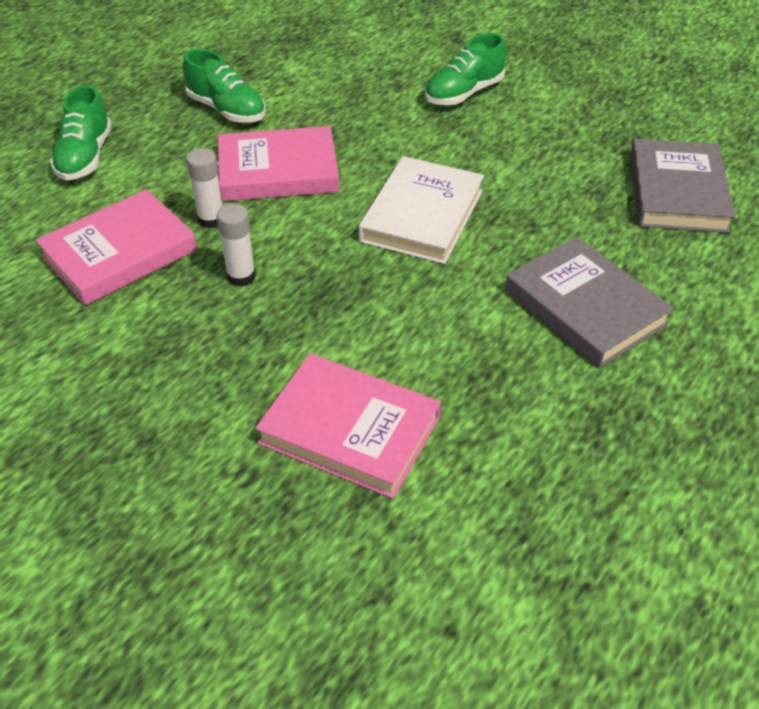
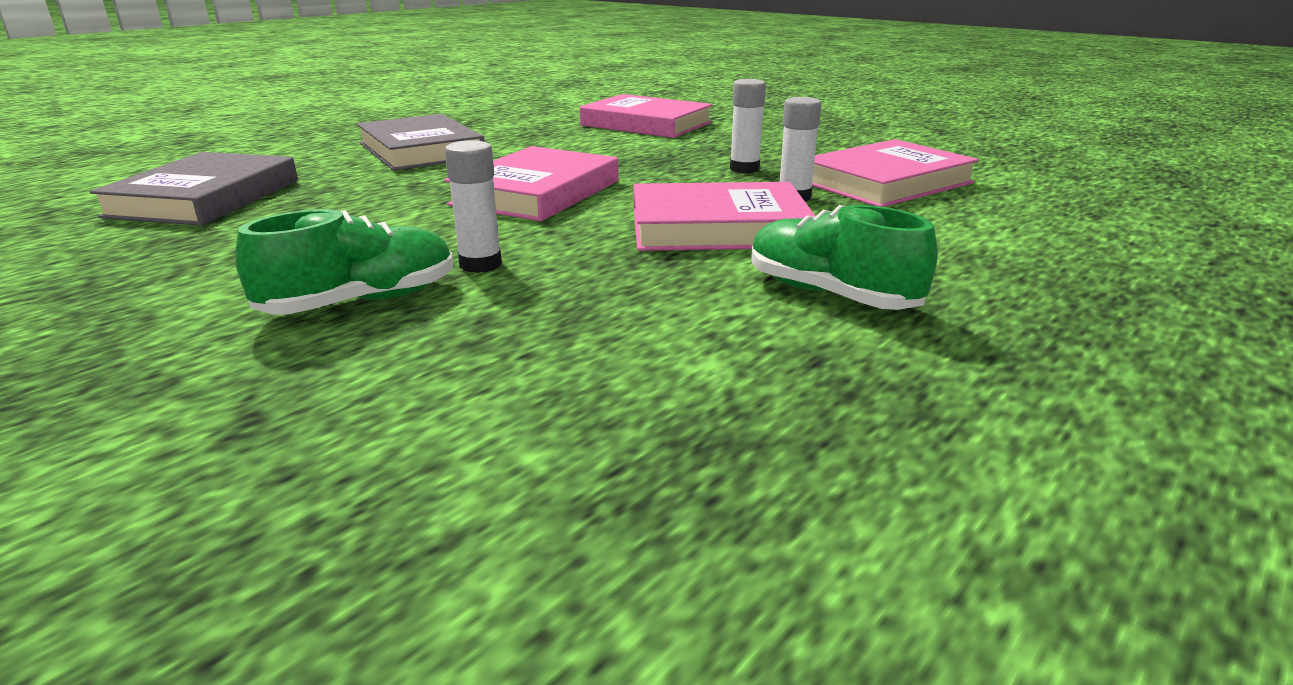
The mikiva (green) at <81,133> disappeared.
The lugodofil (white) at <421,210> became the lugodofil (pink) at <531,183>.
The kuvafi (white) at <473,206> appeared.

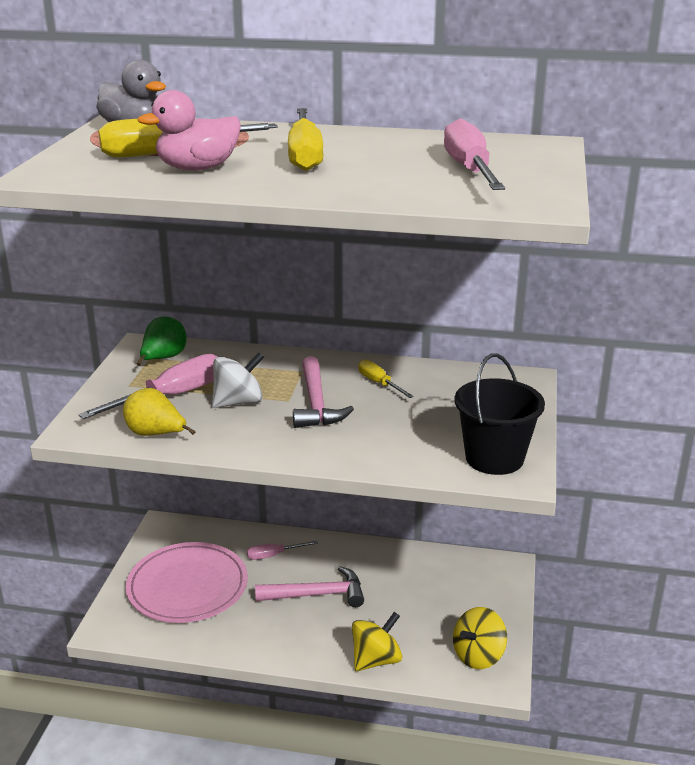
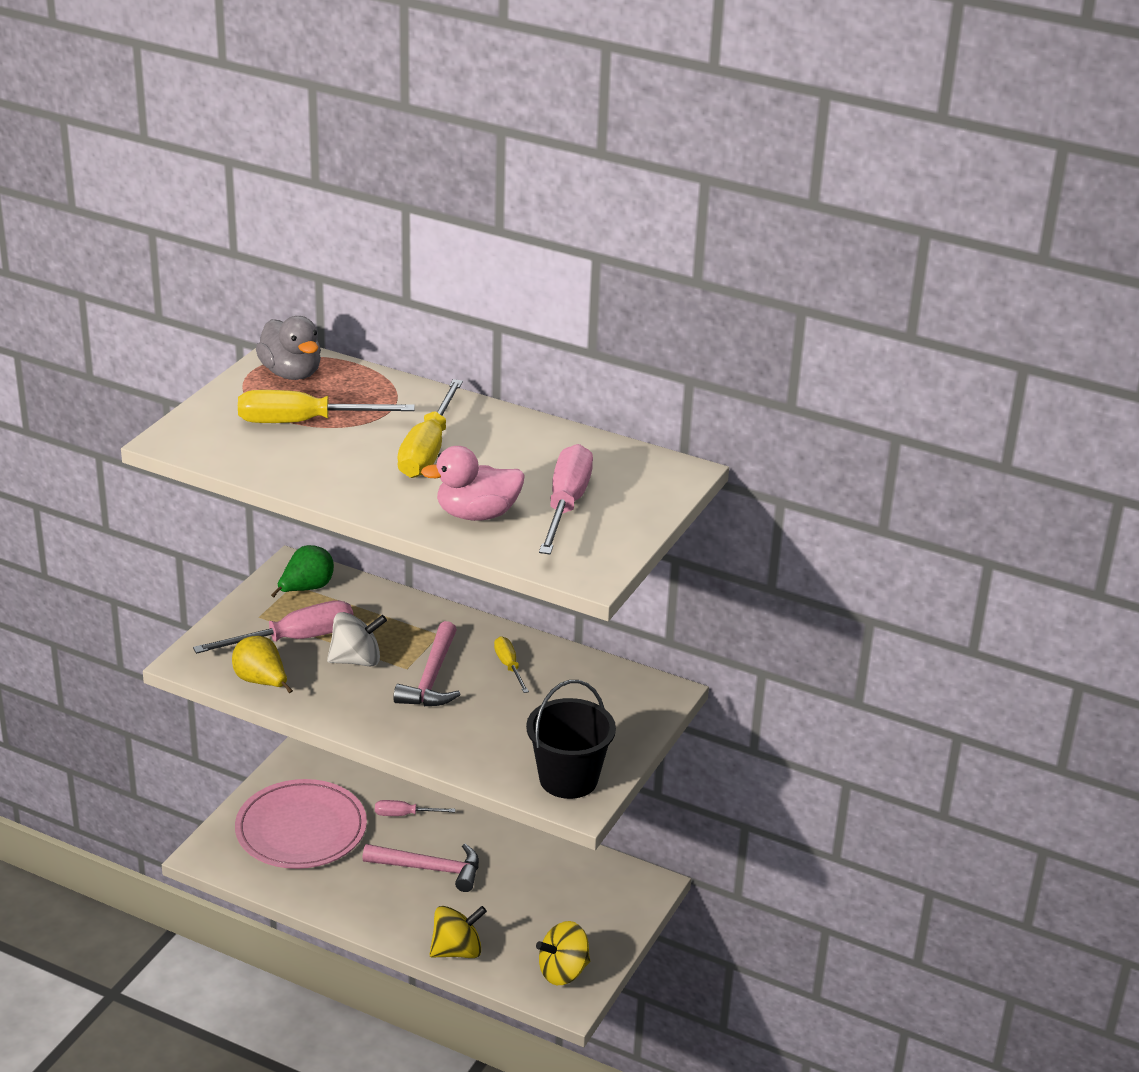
The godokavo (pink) moved from <189,130> to <473,483>.

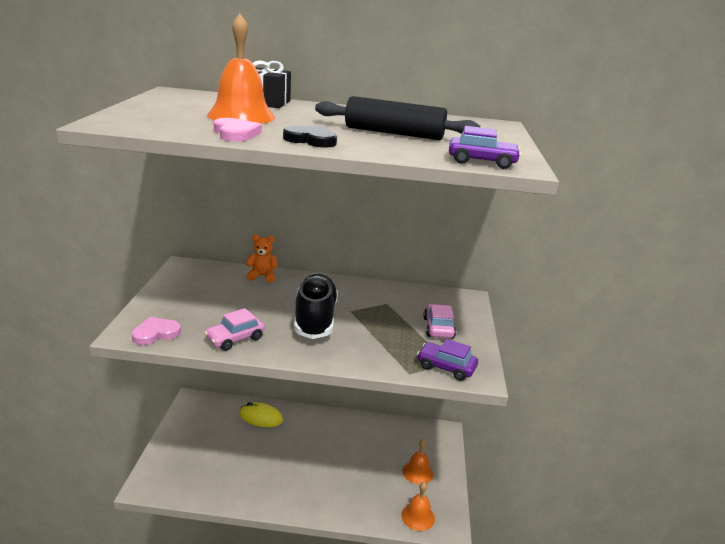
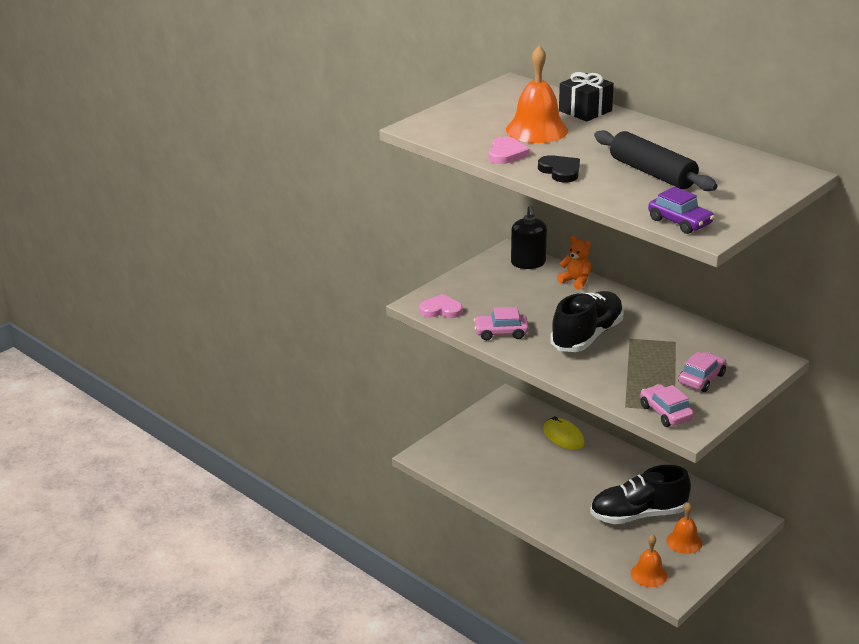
The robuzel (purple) at <447,360> became the robuzel (pink) at <667,405>.
The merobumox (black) at <529,237> appeared.
The mikiva (black) at <640,494> appeared.

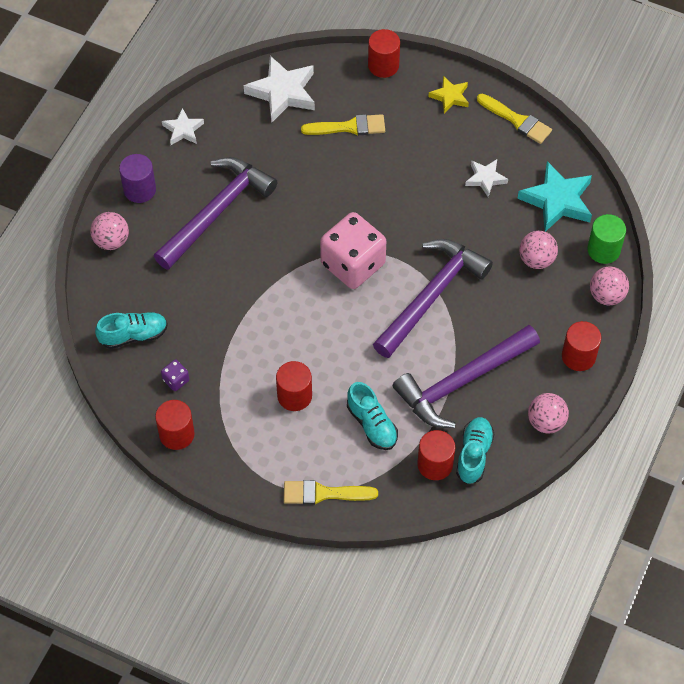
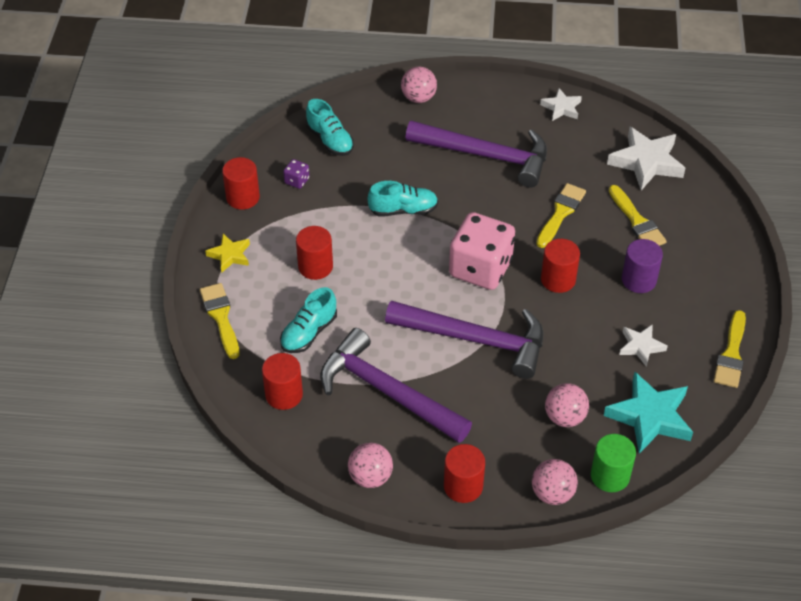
The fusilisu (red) moved from <384,53> to <560,266>.
The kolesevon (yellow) moved from <449,94> to <227,253>.
The fusilisu (purple) moved from <137,178> to <642,266>.
The mikiva (turquoise) moved from <475,450> to <403,199>.
The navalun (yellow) at <561,215> appeared.

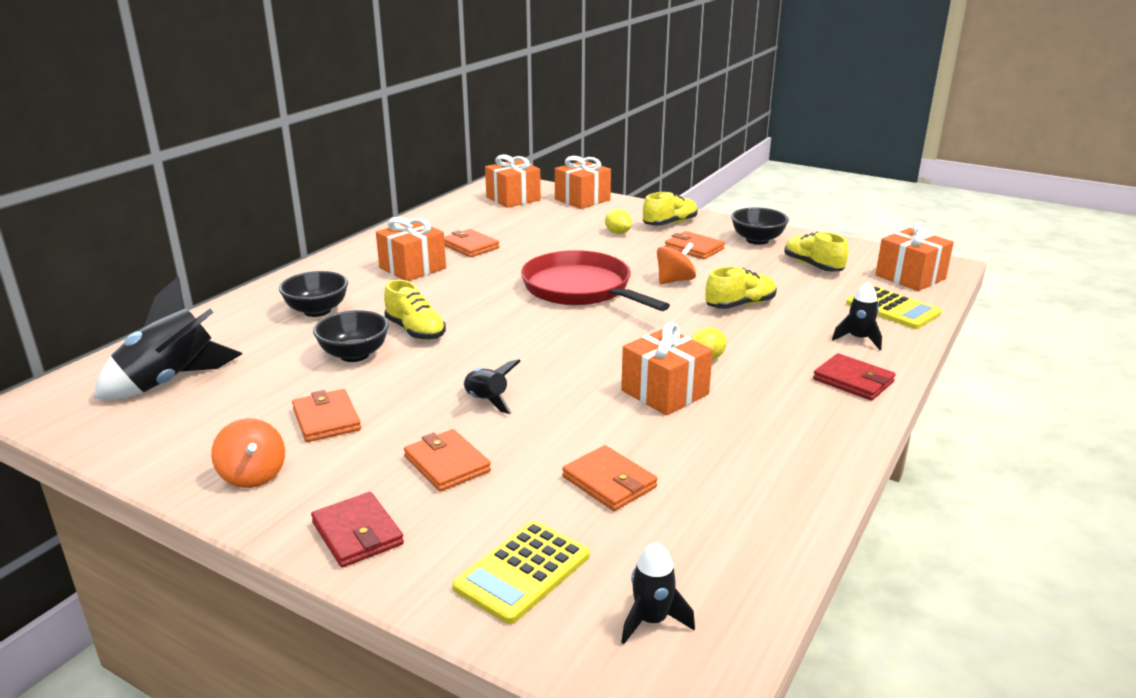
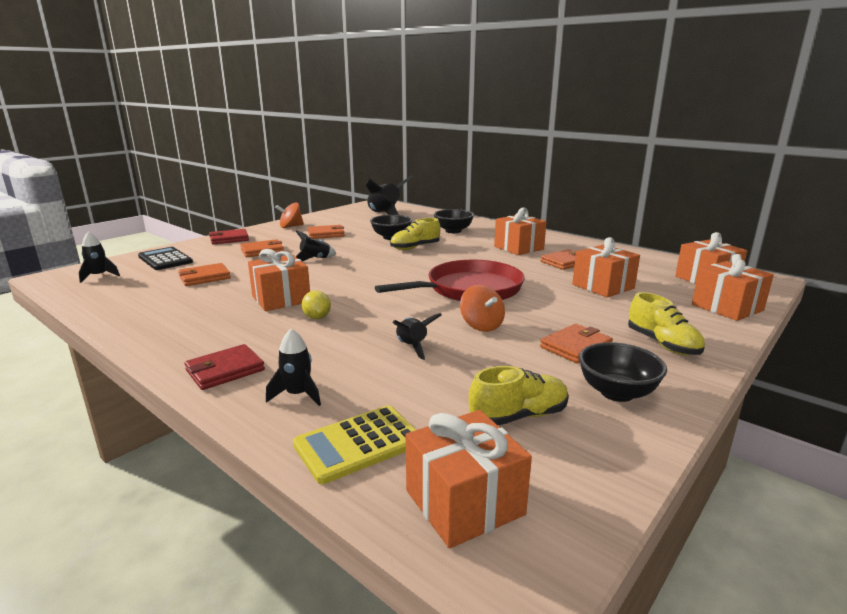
The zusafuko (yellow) at <618,221> disappeared.
The mikiva (yellow) at <741,288> was replaced by the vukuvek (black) at <417,336>.
The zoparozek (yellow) at <521,572> became the zoparozek (black) at <165,258>.
The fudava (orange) at <606,267> appeared.

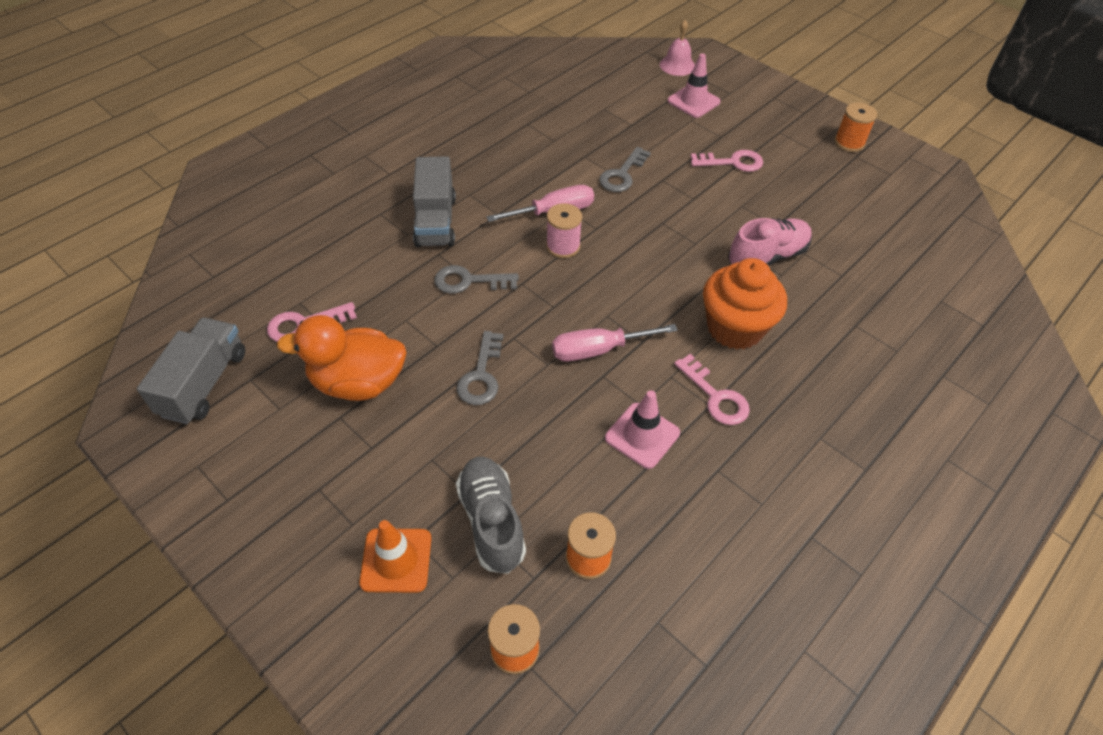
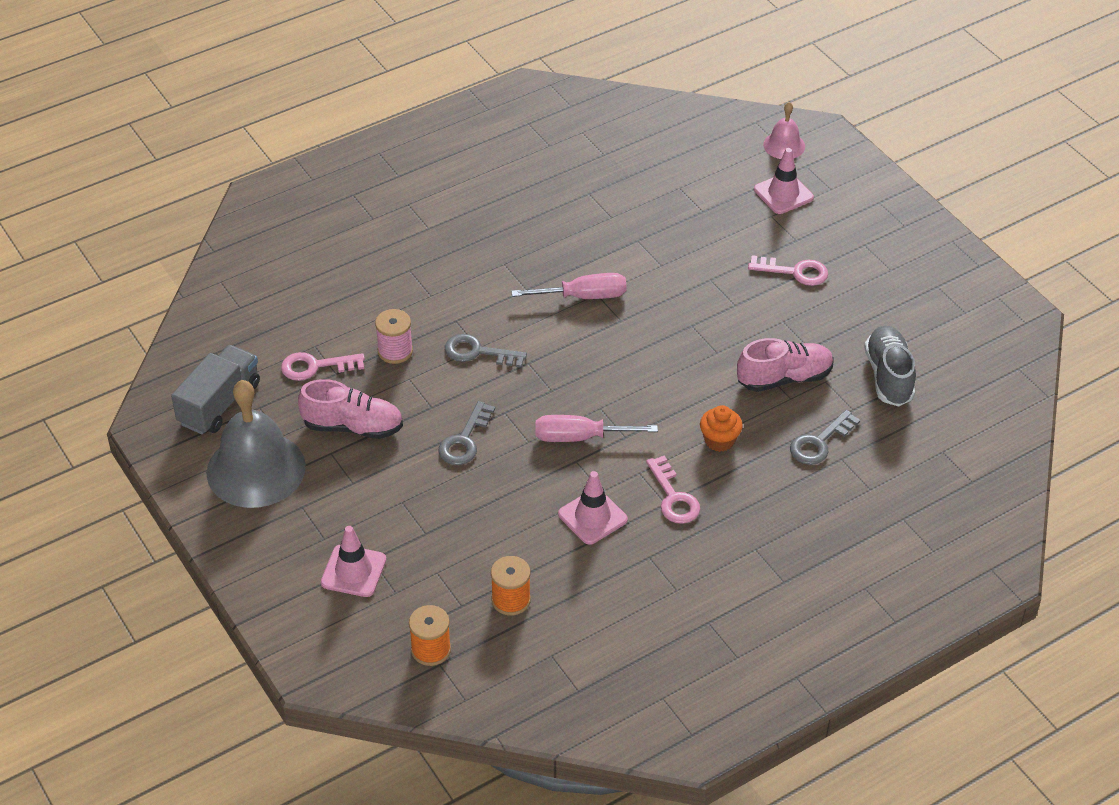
The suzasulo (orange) at <856,127> disappeared.
The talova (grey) moved from <625,169> to <825,437>.
The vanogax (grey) at <434,201> disappeared.
The suzasulo (pink) moved from <564,230> to <394,336>.
The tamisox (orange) at <745,304> changed to 0.54 times the size.
The godokavo (orange) at <341,358> was replaced by the mikiva (pink) at <350,409>.
The mikiva (grey) moved from <491,515> to <890,366>.
The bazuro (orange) at <395,556> became the bazuro (pink) at <353,561>.
The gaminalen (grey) at <256,444> appeared.

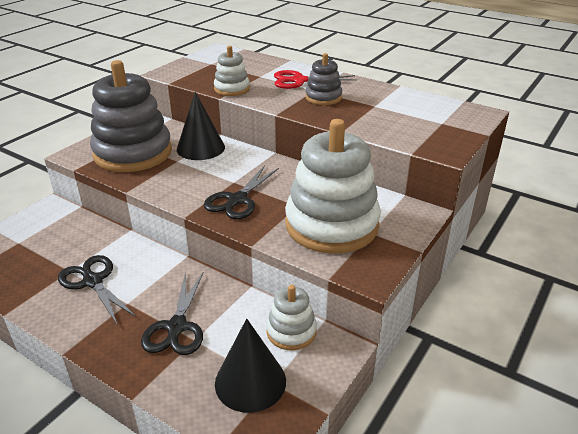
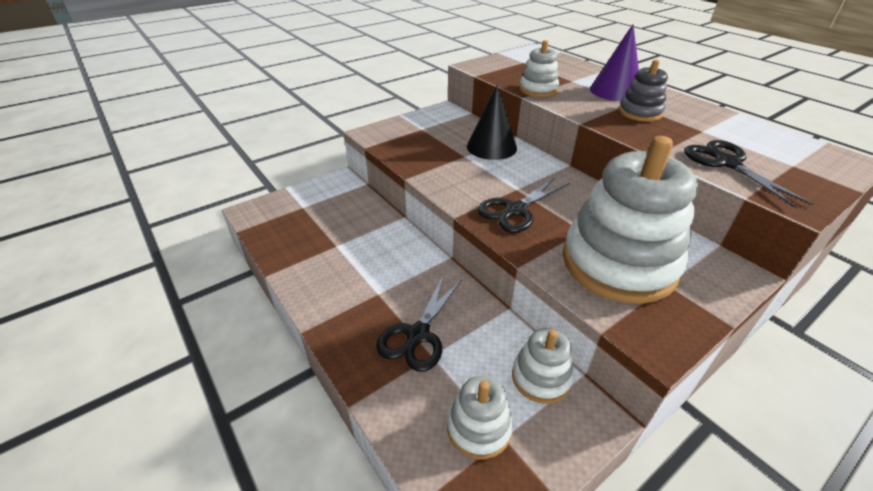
The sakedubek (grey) at <131,116> disappeared.
The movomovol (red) at <315,79> was replaced by the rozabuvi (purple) at <614,62>.
The movomovol (black) moved from <97,290> to <749,174>.
The rozabuvi (black) at <250,366> was replaced by the sakedubek (white) at <480,417>.

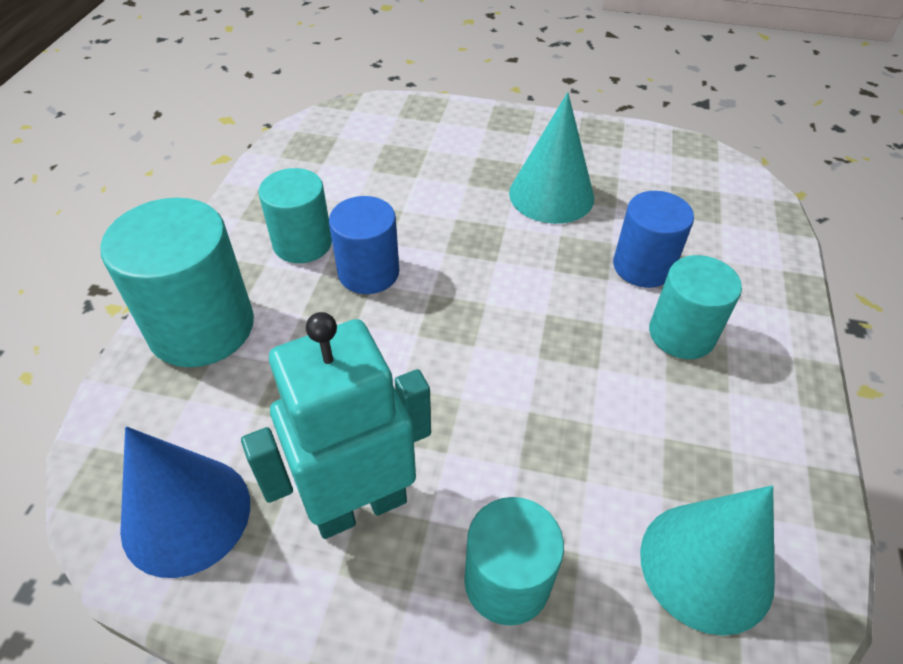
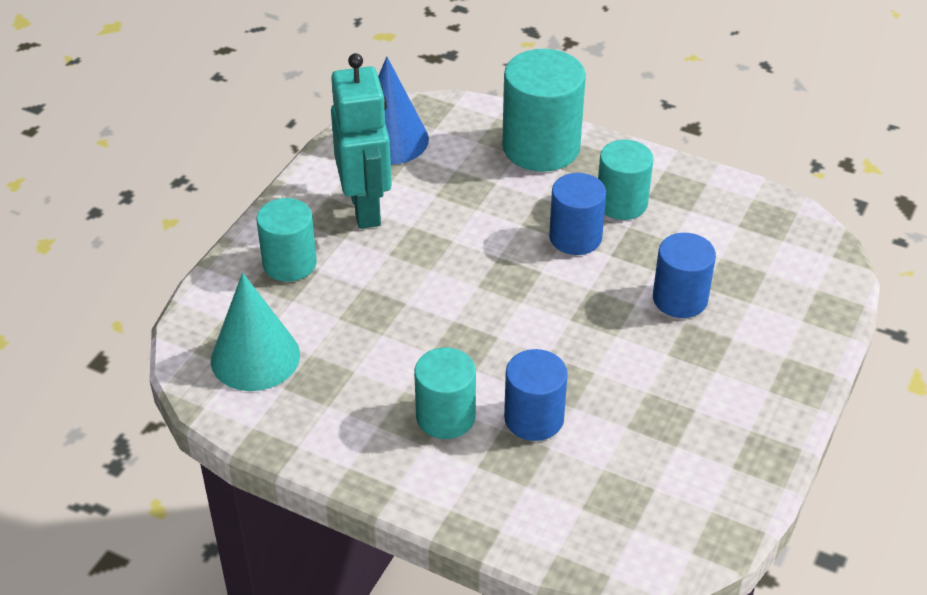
The rozabuvi (turquoise) at <551,158> disappeared.
The fusilisu (blue) at <684,275> appeared.

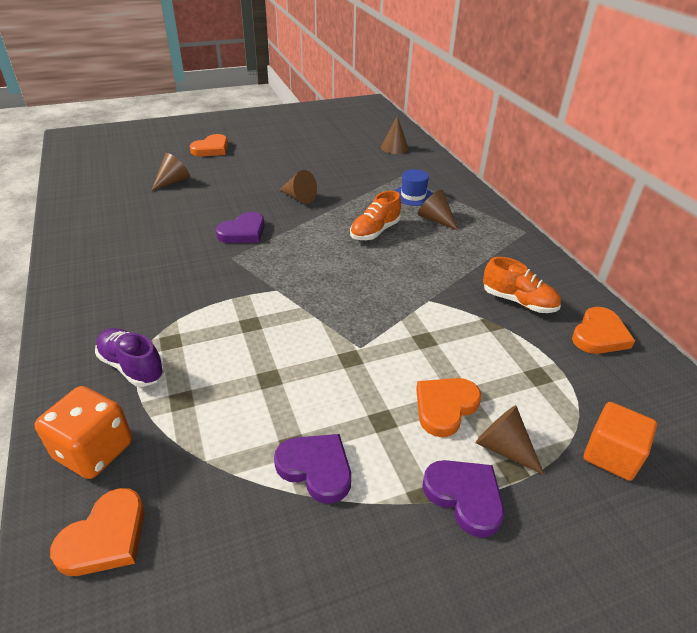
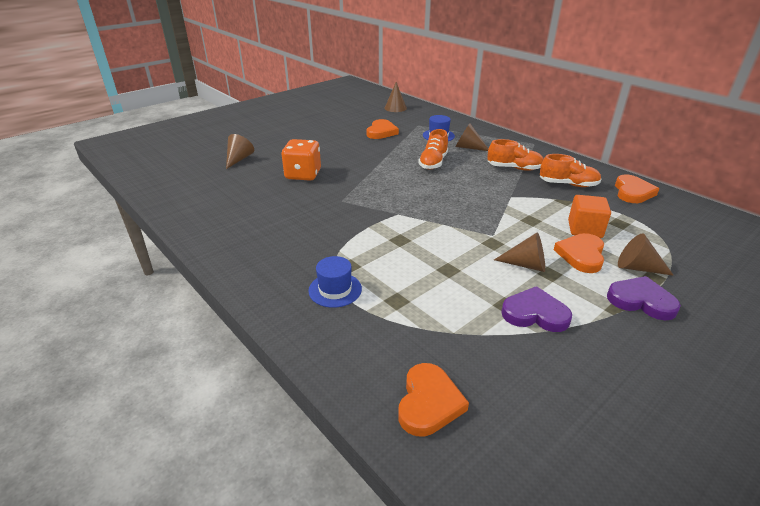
The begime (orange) moved from <209,145> to <383,129>.
The rozabuvi (brown) moved from <298,187> to <519,252>.
The begime (purple) at <240,227> disappeared.
The mikiva (purple) at <130,357> was replaced by the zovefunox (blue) at <335,282>.
The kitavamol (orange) moved from <83,432> to <301,160>.
The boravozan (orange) moved from <620,441> to <589,216>.
The mikiva (orange) at <515,155> appeared.

